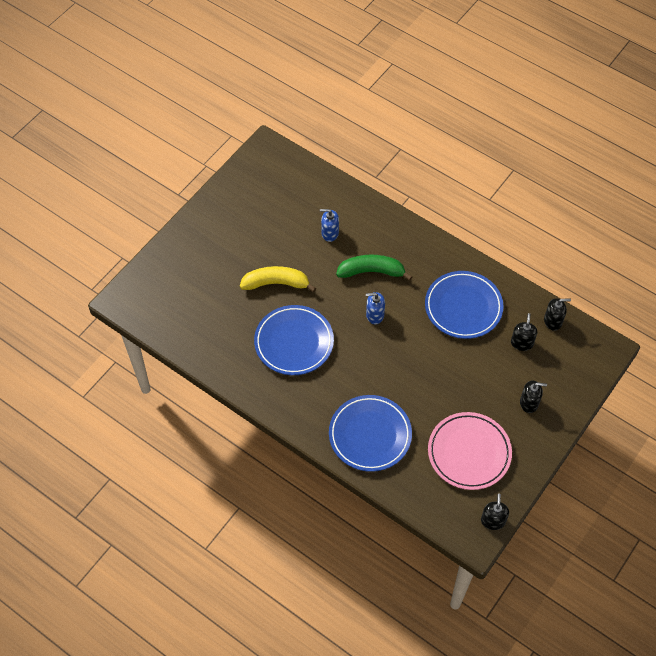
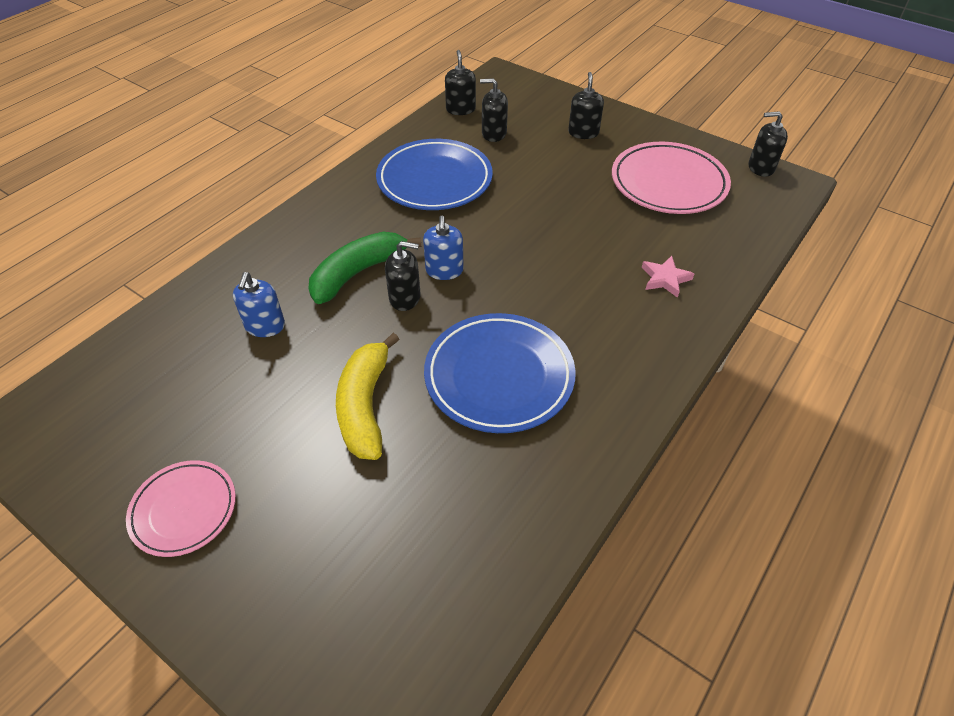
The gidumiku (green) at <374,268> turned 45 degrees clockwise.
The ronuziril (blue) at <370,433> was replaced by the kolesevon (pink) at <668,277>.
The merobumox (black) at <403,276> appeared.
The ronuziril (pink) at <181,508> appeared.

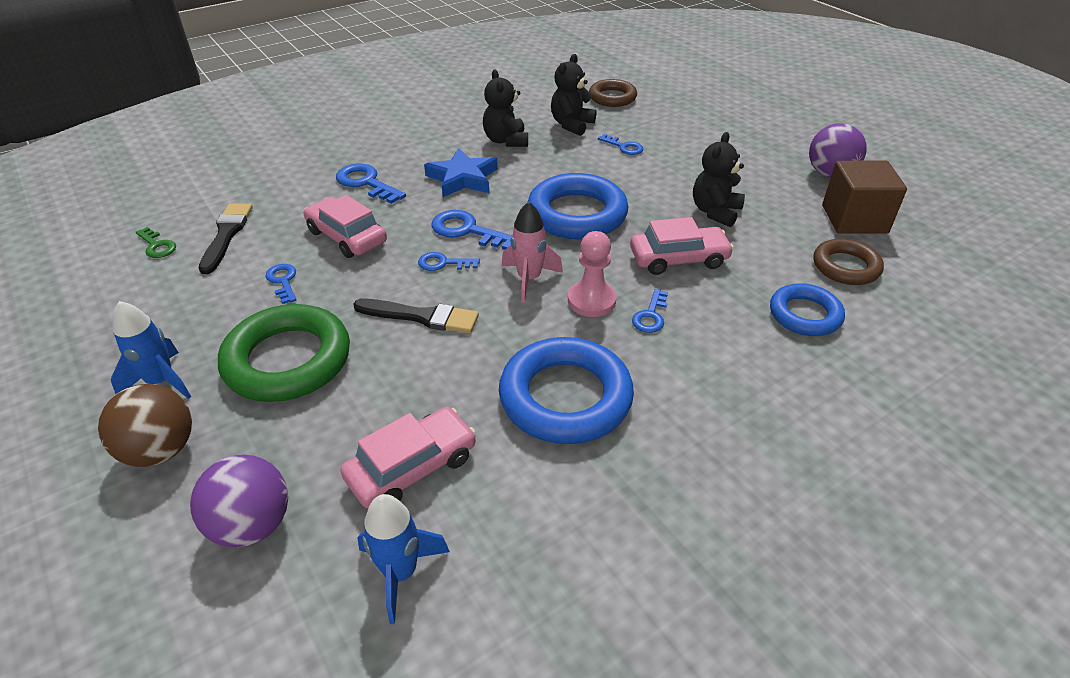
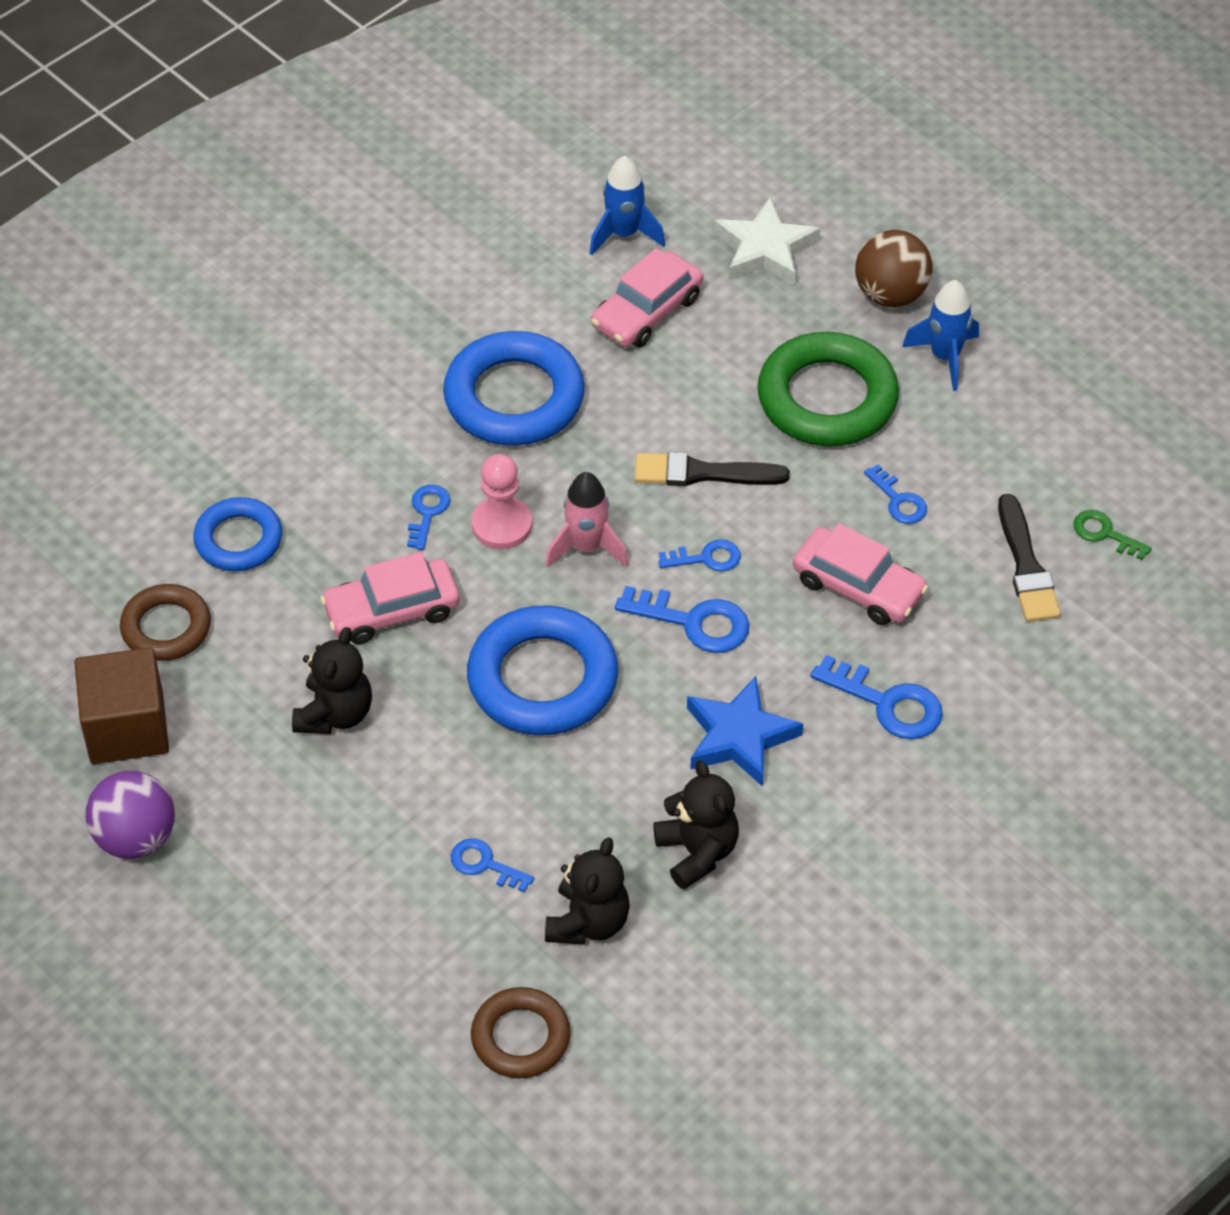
The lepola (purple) at <239,501> was replaced by the kolesevon (white) at <767,241>.

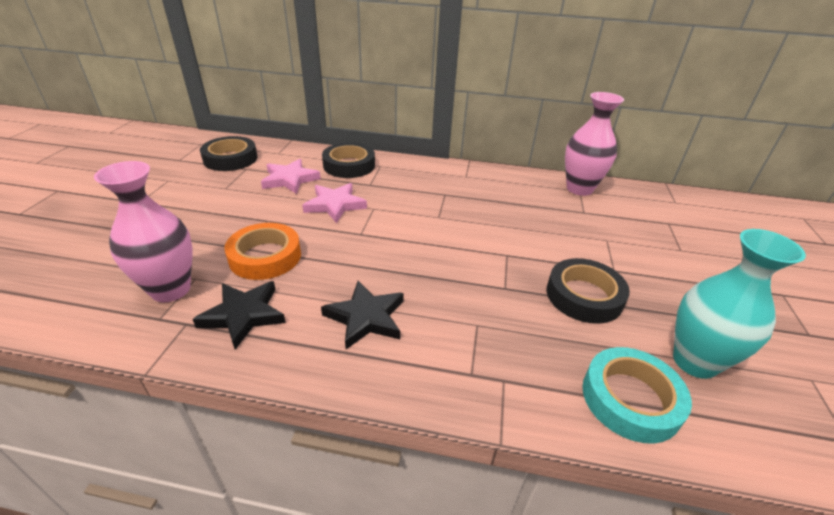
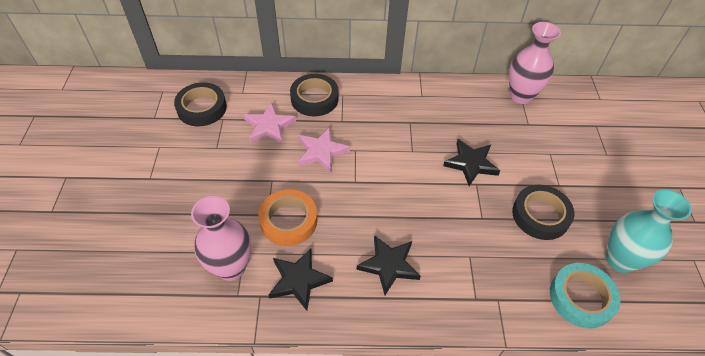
The kolesevon (black) at <471,162> appeared.

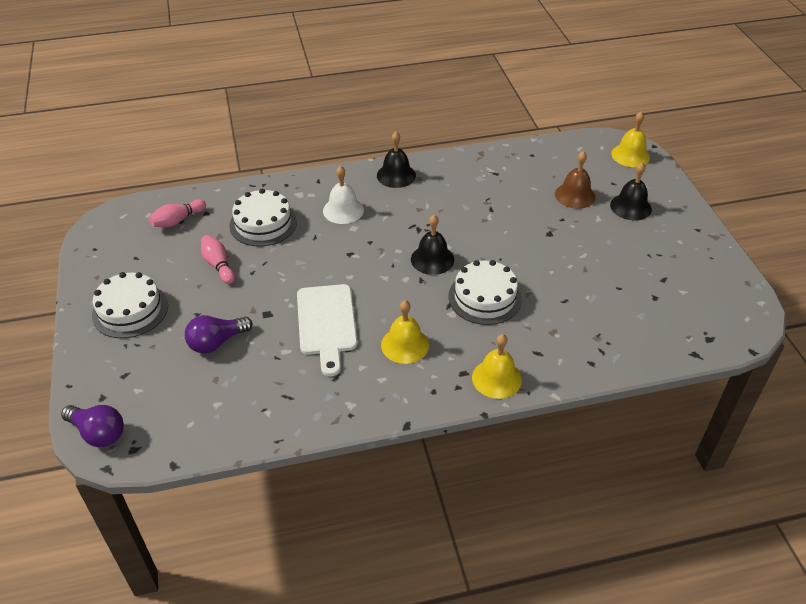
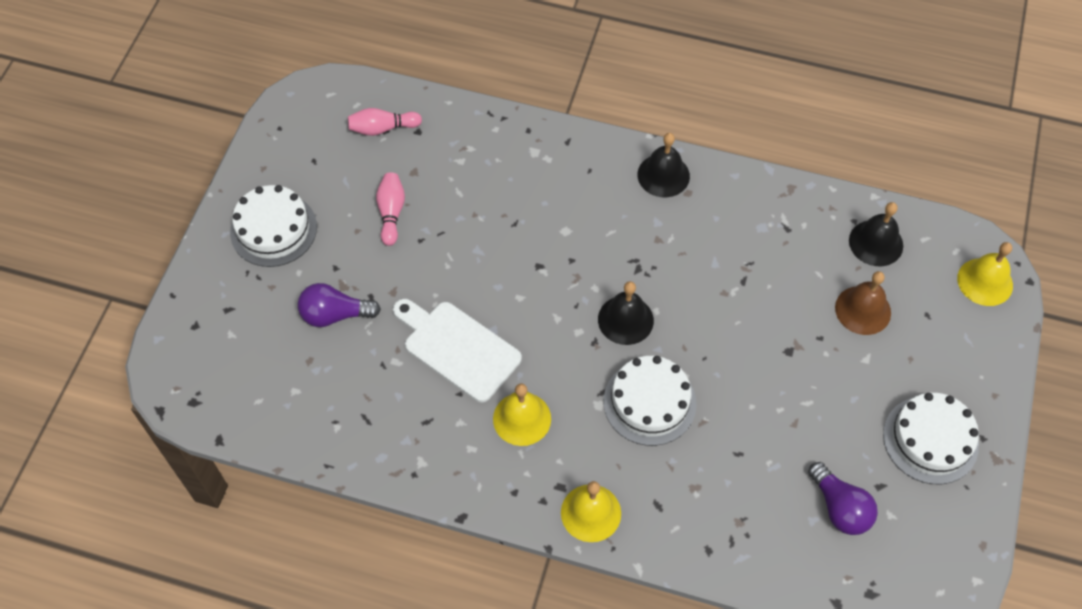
The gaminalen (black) moved from <631,191> to <876,234>.
The gaminalen (white) at <343,195> disappeared.
The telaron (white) moved from <263,218> to <931,438>.
The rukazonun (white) at <327,330> turned 105 degrees clockwise.
The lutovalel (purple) moved from <92,426> to <843,498>.

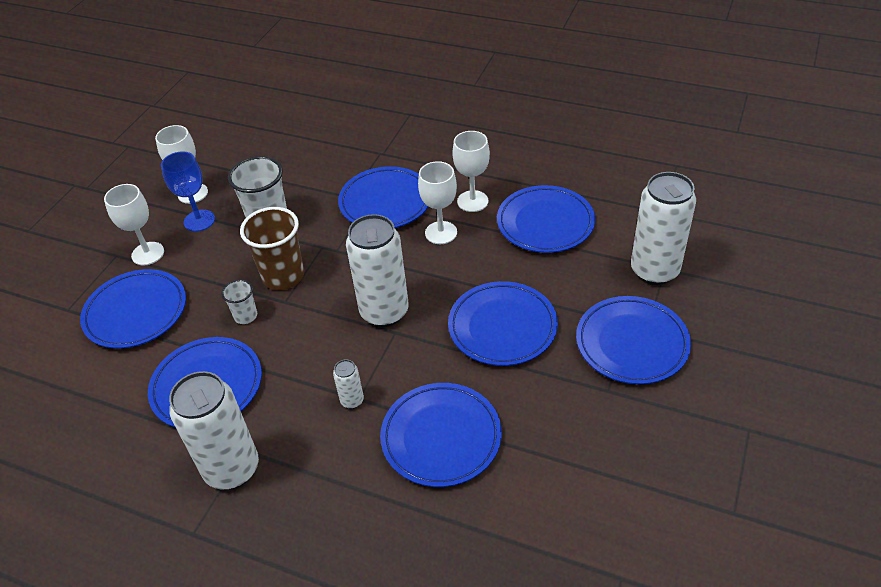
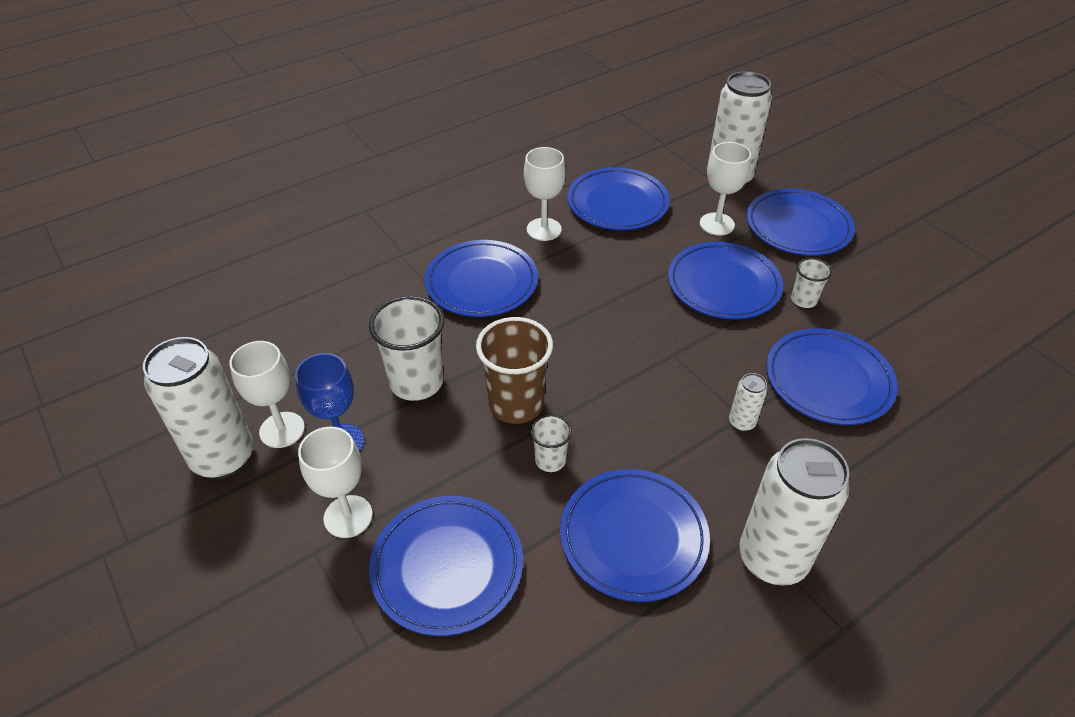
The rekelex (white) moved from <437,202> to <725,189>.
The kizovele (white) moved from <377,270> to <198,408>.
The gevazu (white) at <811,283> appeared.

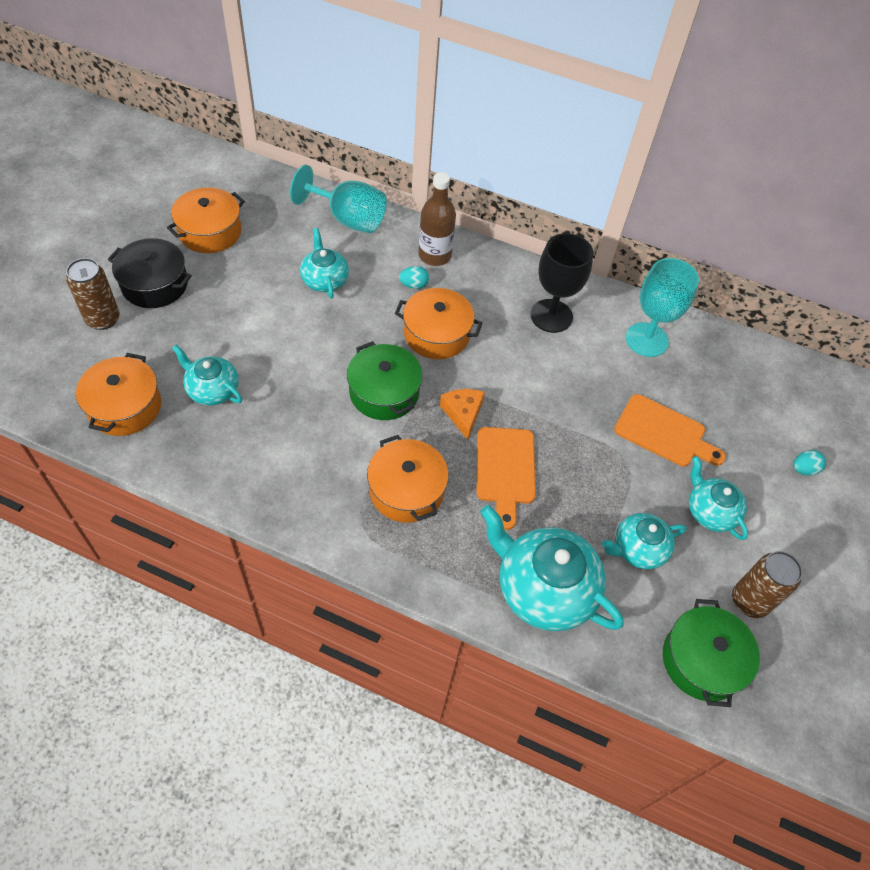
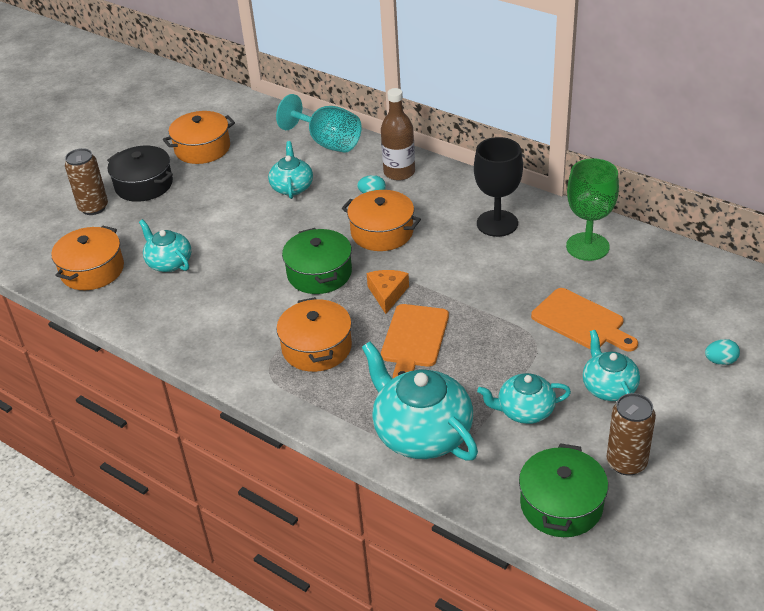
The rekelex (turquoise) at <662,307> became the rekelex (green) at <592,209>.

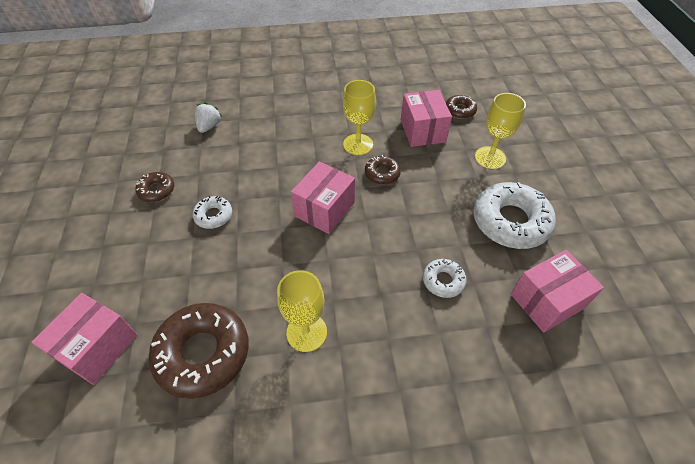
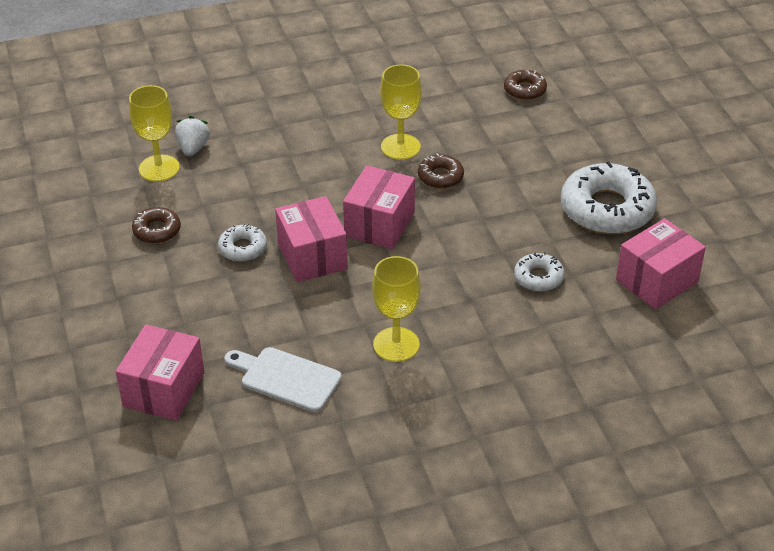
The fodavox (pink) moved from <426,118> to <311,239>.
The rekelex (yellow) moved from <500,131> to <154,133>.
The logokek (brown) at <198,351> was replaced by the rukazonun (white) at <283,379>.

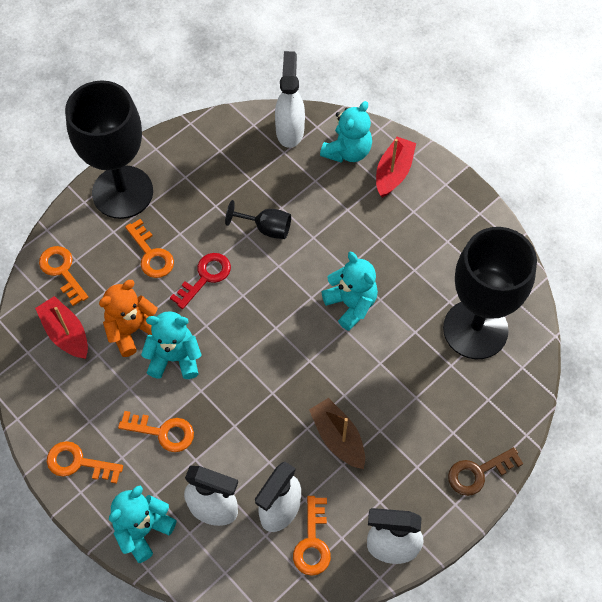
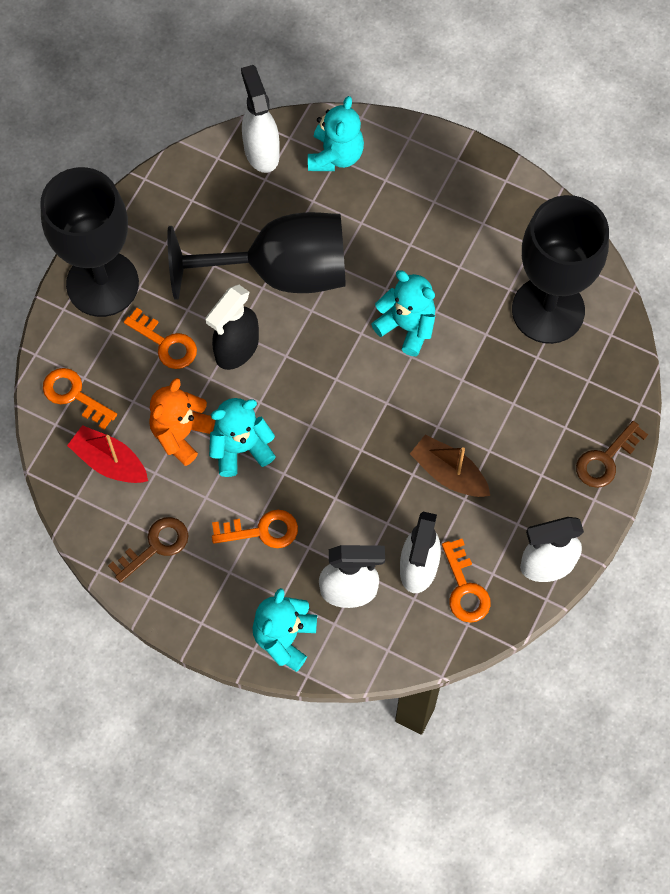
The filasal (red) at <396,167> disappeared.
The rekelex (black) at <258,219> changed to 2.38 times the size.
The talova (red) at <200,281> was replaced by the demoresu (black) at <232,327>.
The talova (orange) at <85,462> disappeared.
The talova (brown) at <148,550> appeared.

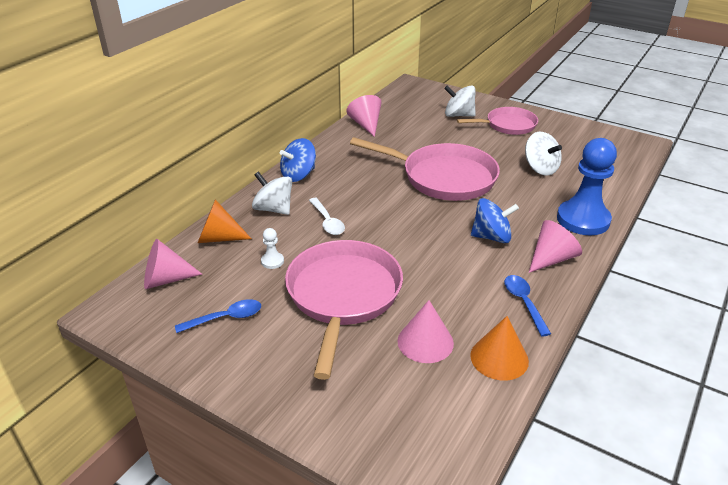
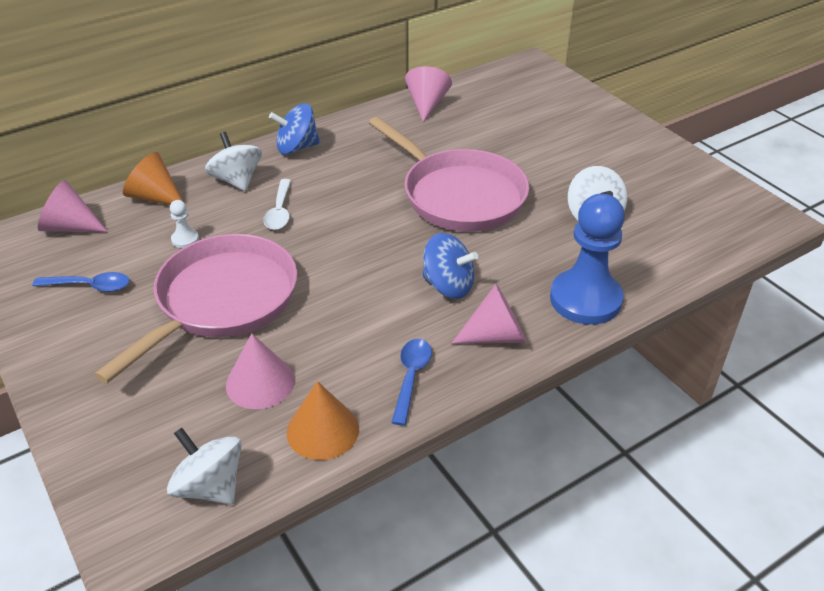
The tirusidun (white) moved from <460,101> to <204,466>.
The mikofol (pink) at <497,121> disappeared.

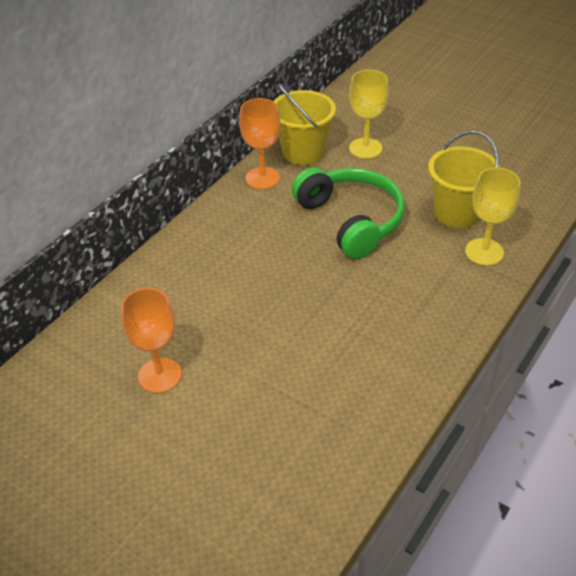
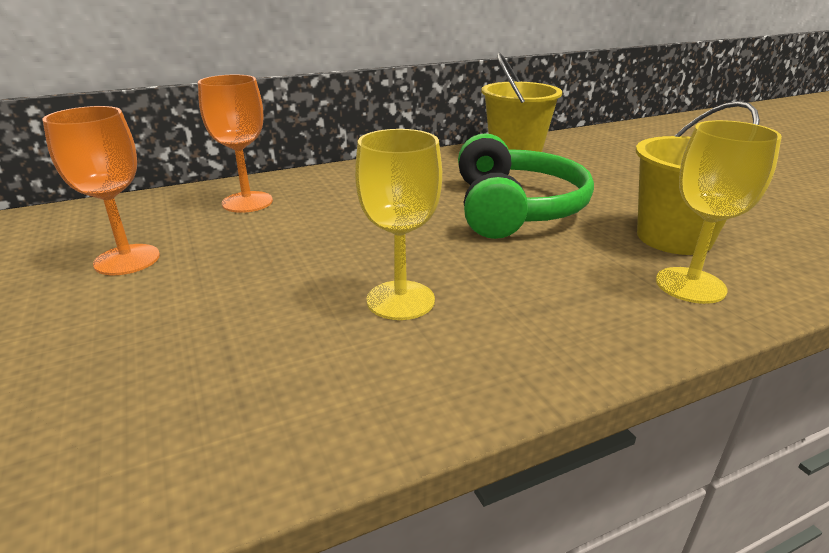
The rekelex (yellow) moved from <369,114> to <398,224>.
The rekelex (orange) moved from <259,143> to <235,144>.

